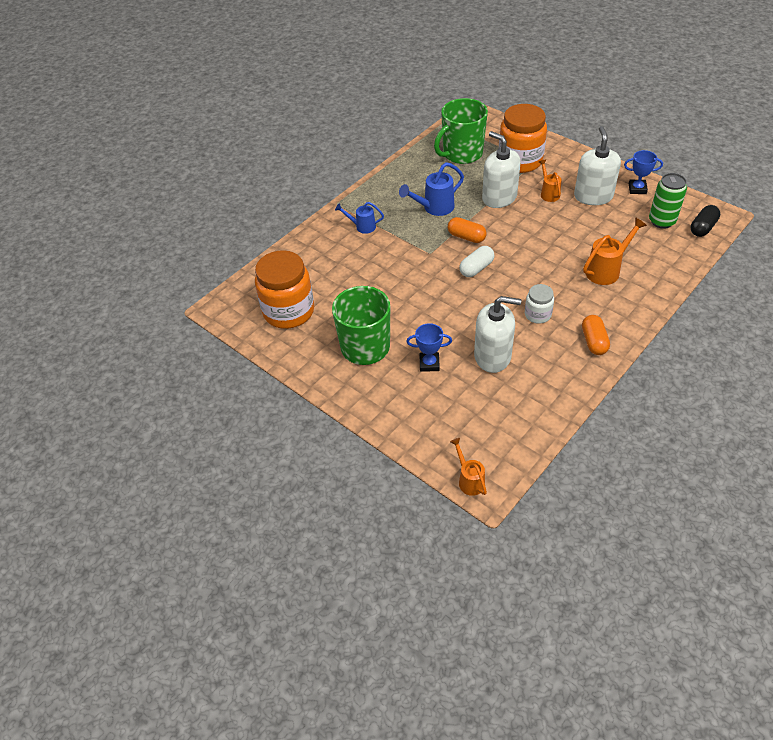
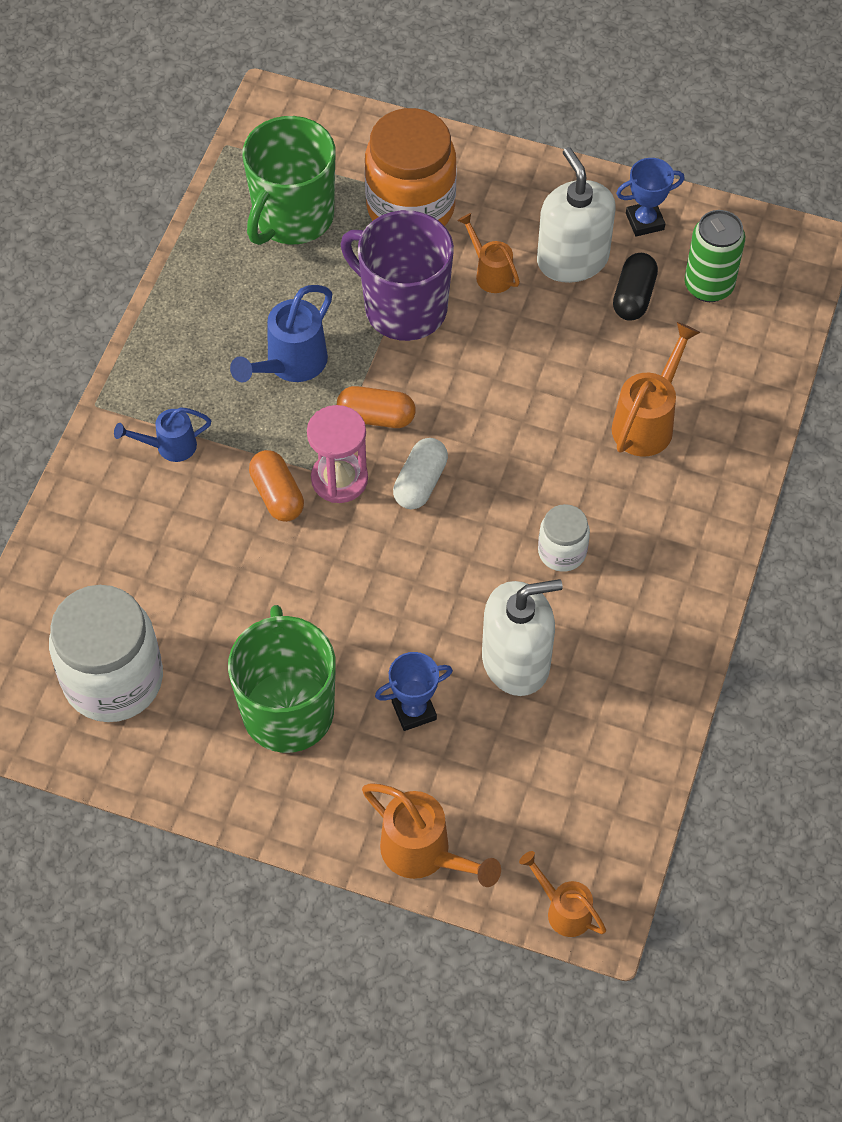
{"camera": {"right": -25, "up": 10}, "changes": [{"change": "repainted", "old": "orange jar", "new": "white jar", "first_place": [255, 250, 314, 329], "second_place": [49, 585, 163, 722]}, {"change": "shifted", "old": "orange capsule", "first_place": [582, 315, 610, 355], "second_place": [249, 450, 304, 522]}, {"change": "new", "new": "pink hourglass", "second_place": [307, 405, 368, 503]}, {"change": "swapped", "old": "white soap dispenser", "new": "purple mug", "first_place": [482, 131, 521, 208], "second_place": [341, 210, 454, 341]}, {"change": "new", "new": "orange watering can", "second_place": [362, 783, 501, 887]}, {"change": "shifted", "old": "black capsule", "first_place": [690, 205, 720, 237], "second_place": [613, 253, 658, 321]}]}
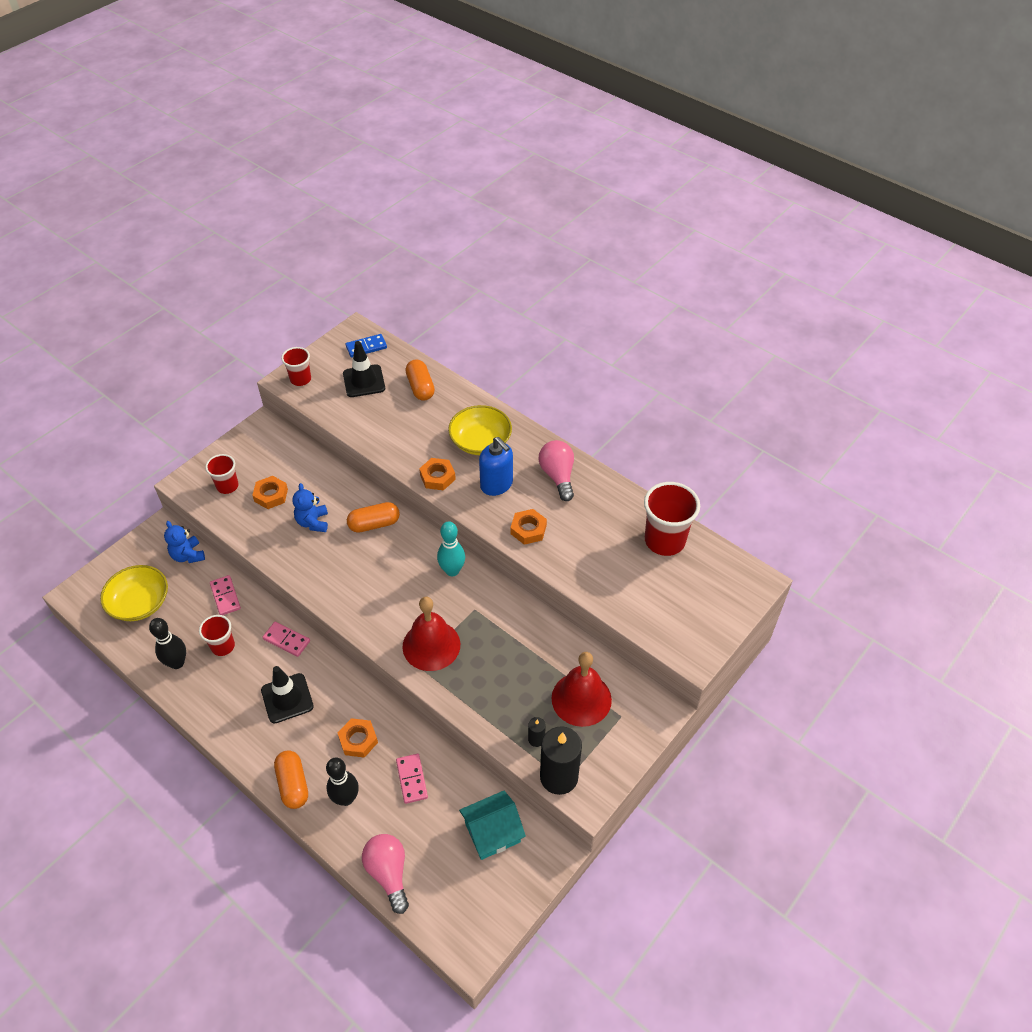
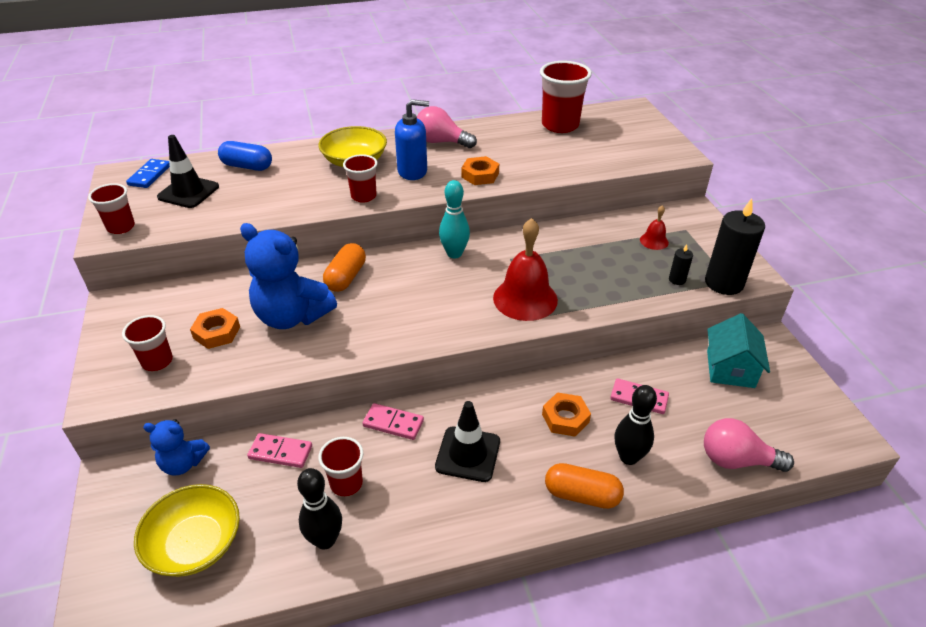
{"camera": {"right": -55, "up": -10}, "changes": [{"change": "repainted", "old": "orange capsule", "new": "blue capsule", "first_place": [405, 359, 435, 401], "second_place": [218, 141, 272, 171]}, {"change": "scaled", "old": "blue teddy bear", "first_place": [292, 483, 328, 532], "second_place": [240, 223, 337, 329], "factor": 1.8}, {"change": "swapped", "old": "orange nut", "new": "red cup", "first_place": [419, 458, 456, 490], "second_place": [343, 154, 378, 203]}, {"change": "rotated", "old": "pink domino", "first_place": [262, 622, 310, 657], "second_place": [363, 403, 424, 440], "degrees": 45}, {"change": "scaled", "old": "red bell", "first_place": [552, 652, 612, 727], "second_place": [640, 205, 669, 250], "factor": 0.48}]}
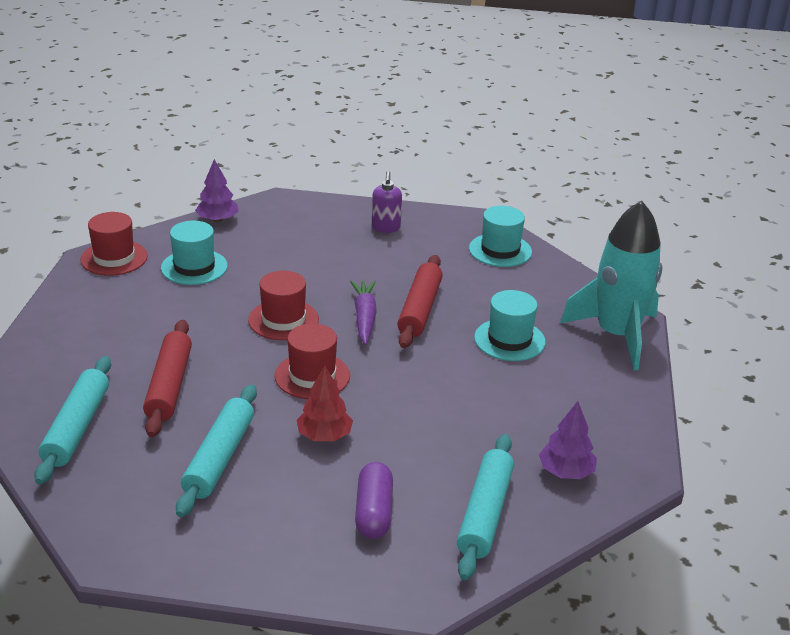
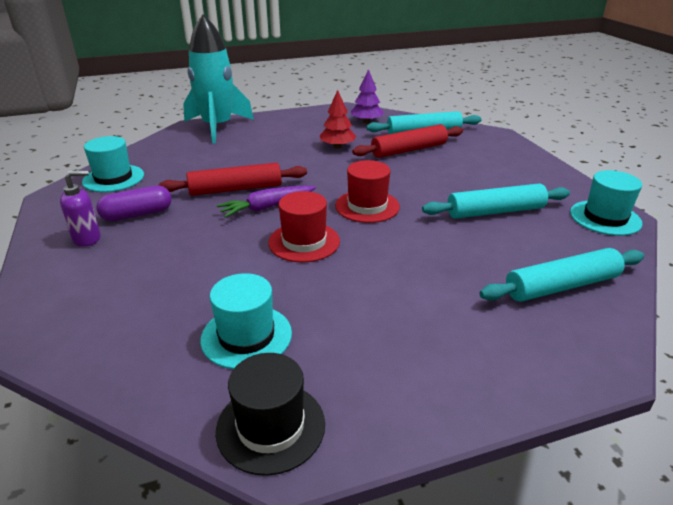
{"camera": {"right": -115, "up": 0}, "changes": [{"change": "shifted", "old": "purple capsule", "first_place": [355, 462, 393, 539], "second_place": [96, 185, 172, 221]}, {"change": "repainted", "old": "red hat", "new": "black hat", "first_place": [80, 212, 148, 276], "second_place": [216, 353, 325, 476]}, {"change": "shifted", "old": "red tree", "first_place": [296, 366, 353, 441], "second_place": [319, 90, 356, 149]}, {"change": "shifted", "old": "red rolling pin", "first_place": [143, 320, 192, 437], "second_place": [352, 124, 463, 158]}, {"change": "shifted", "old": "turquoise hat", "first_place": [474, 290, 546, 361], "second_place": [570, 170, 642, 236]}, {"change": "gone", "old": "purple tree", "first_place": [195, 159, 239, 222]}]}
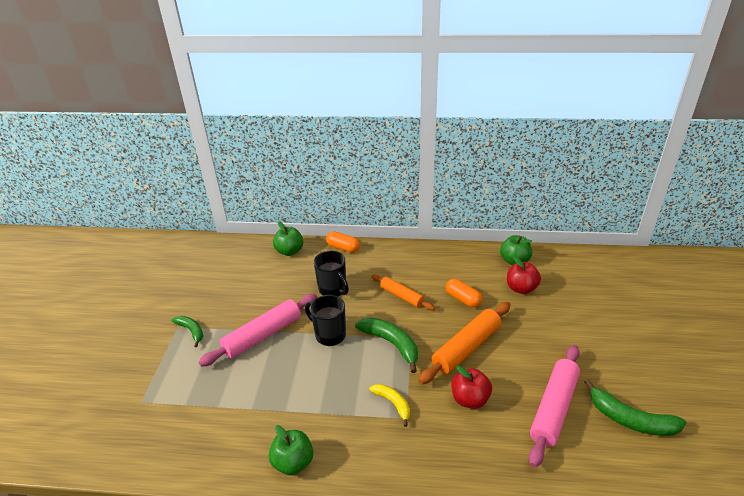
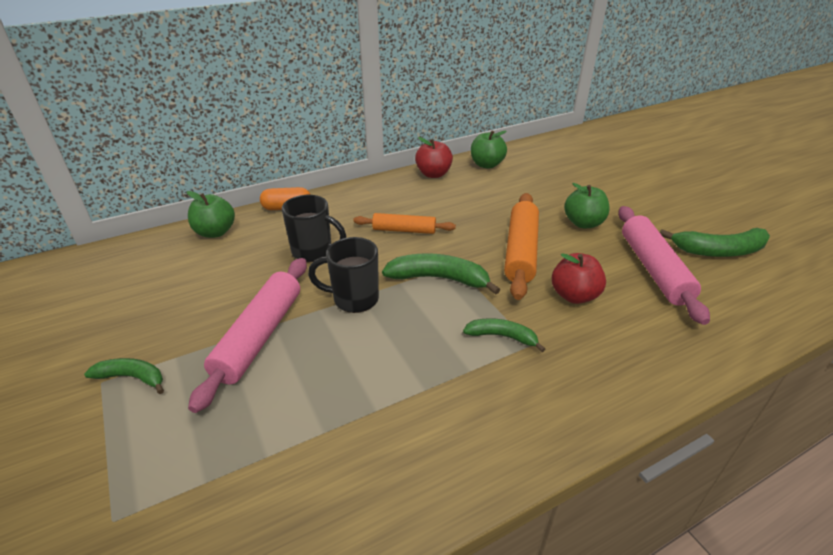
{"camera": {"right": -35, "up": 0}, "changes": [{"change": "shifted", "old": "red apple", "first_place": [507, 256, 541, 294], "second_place": [415, 137, 453, 178]}, {"change": "repainted", "old": "yellow banana", "new": "green banana", "first_place": [369, 384, 410, 427], "second_place": [463, 318, 545, 352]}, {"change": "shifted", "old": "green apple", "first_place": [269, 425, 313, 475], "second_place": [564, 183, 610, 228]}, {"change": "gone", "old": "orange capsule", "first_place": [446, 279, 482, 308]}]}
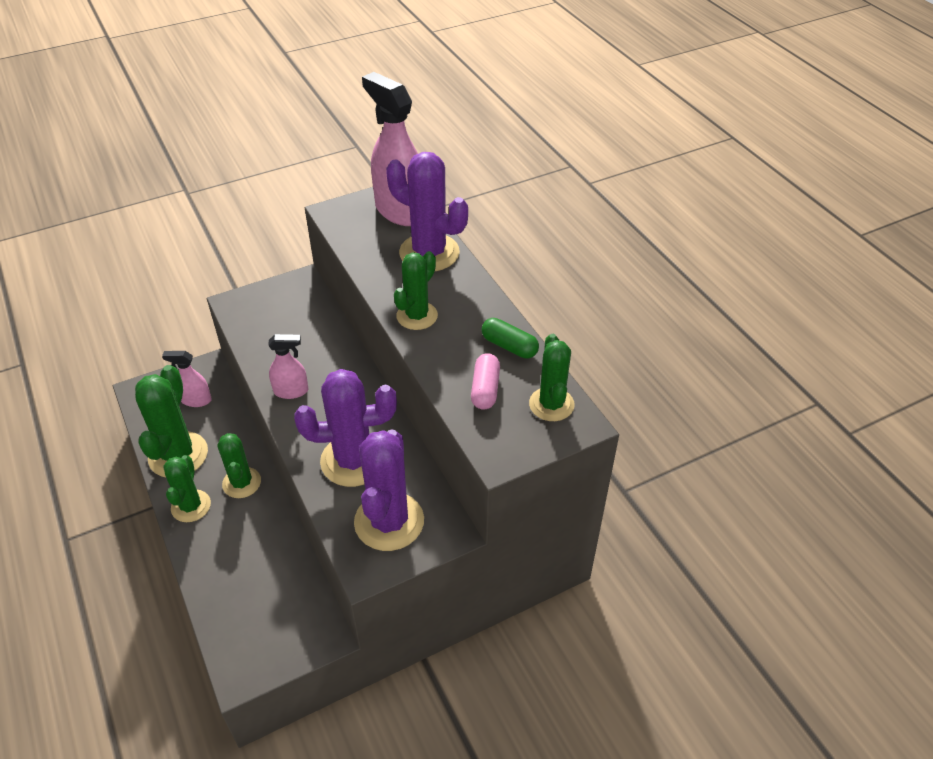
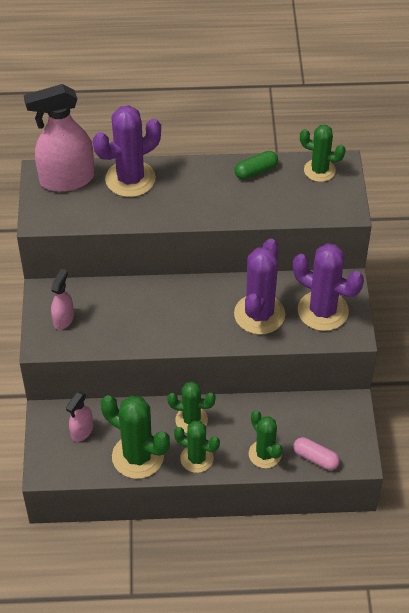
{"camera": {"right": -65, "up": 5}, "changes": [{"change": "shifted", "old": "pink spray bottle", "first_place": [268, 334, 308, 399], "second_place": [51, 269, 74, 330]}, {"change": "shifted", "old": "green cactus", "first_place": [394, 251, 438, 330], "second_place": [249, 411, 283, 468]}, {"change": "shifted", "old": "pink capsule", "first_place": [471, 353, 500, 410], "second_place": [293, 437, 340, 470]}]}
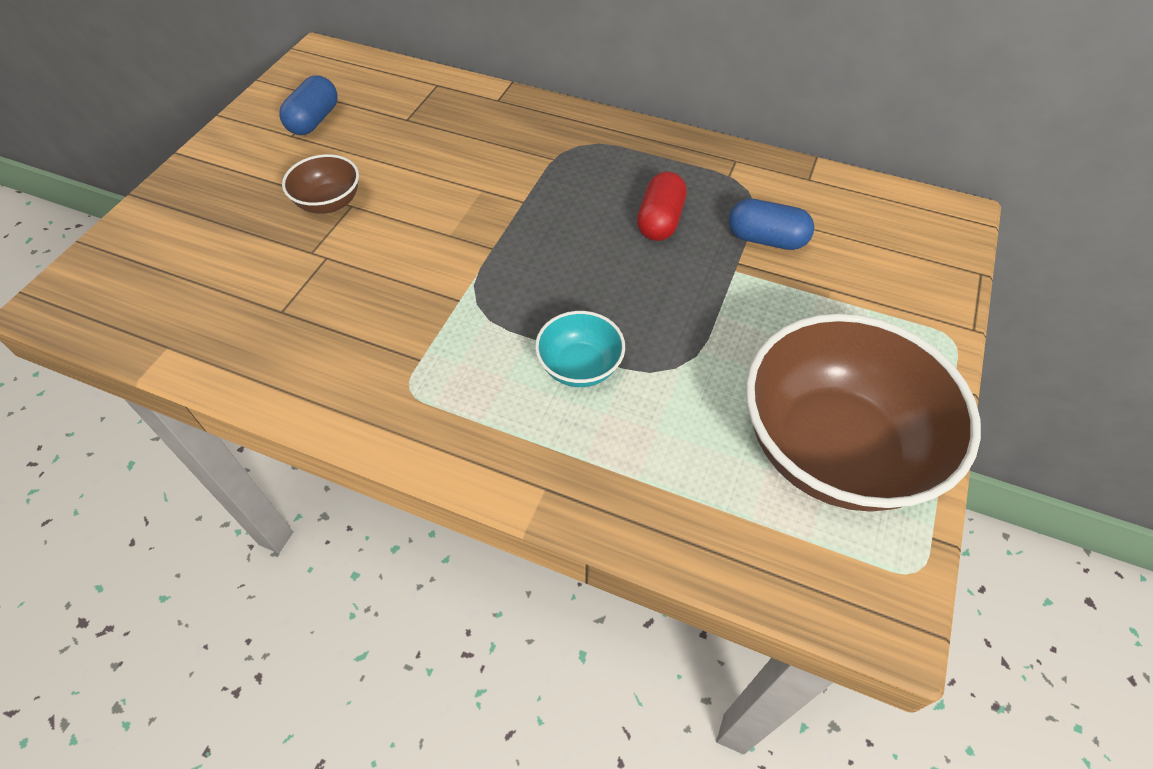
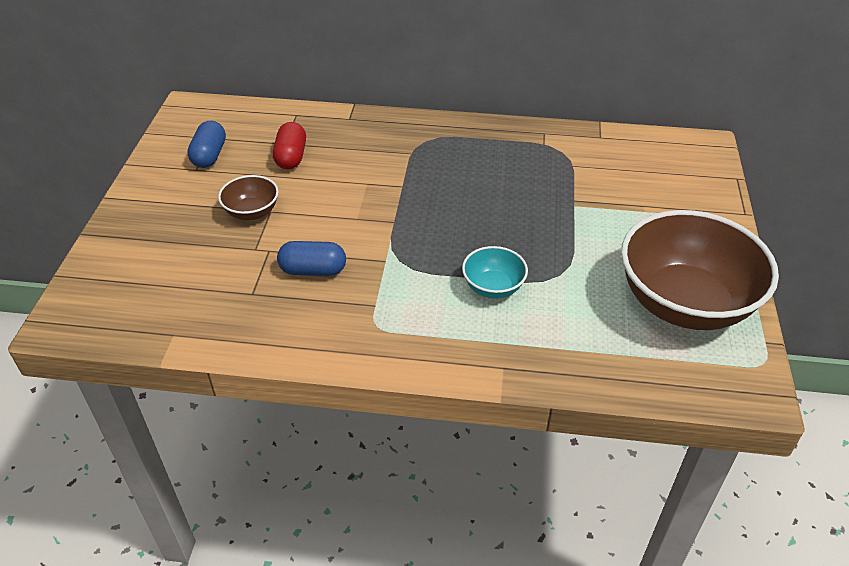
{"camera": {"right": -15, "up": -10}, "changes": [{"change": "shifted", "old": "red capsule", "first_place": [637, 171, 687, 241], "second_place": [273, 122, 306, 169]}, {"change": "shifted", "old": "blue capsule", "first_place": [729, 199, 814, 250], "second_place": [277, 241, 346, 276]}]}
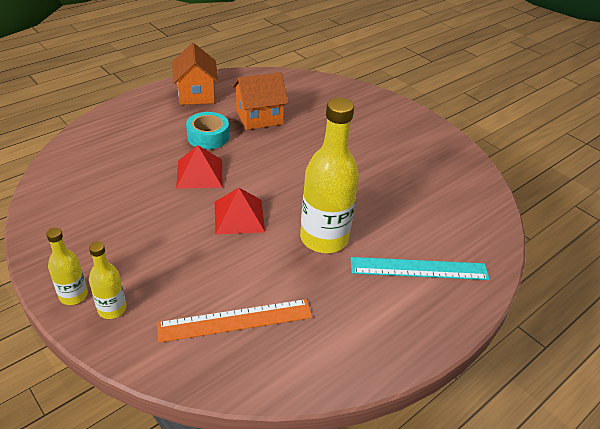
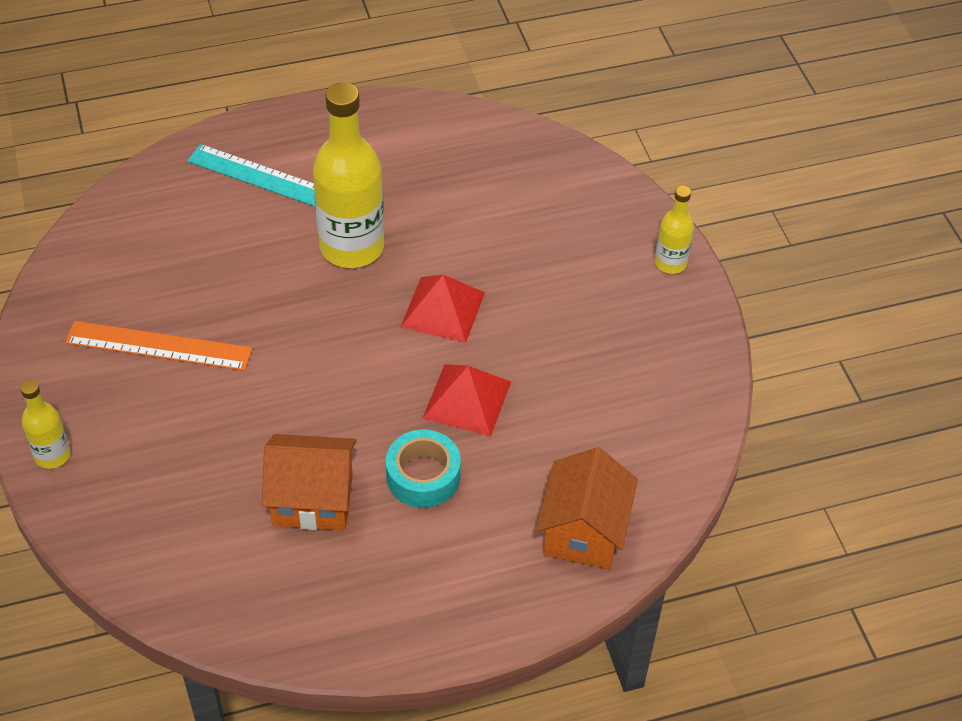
{"camera": {"right": -155, "up": 10}, "changes": [{"change": "shifted", "old": "yellow bottle", "first_place": [89, 241, 127, 319], "second_place": [20, 380, 70, 469]}, {"change": "shifted", "old": "orange ruler", "first_place": [157, 299, 312, 343], "second_place": [65, 321, 252, 371]}, {"change": "shifted", "old": "orange house", "first_place": [172, 43, 219, 105], "second_place": [536, 447, 638, 569]}]}
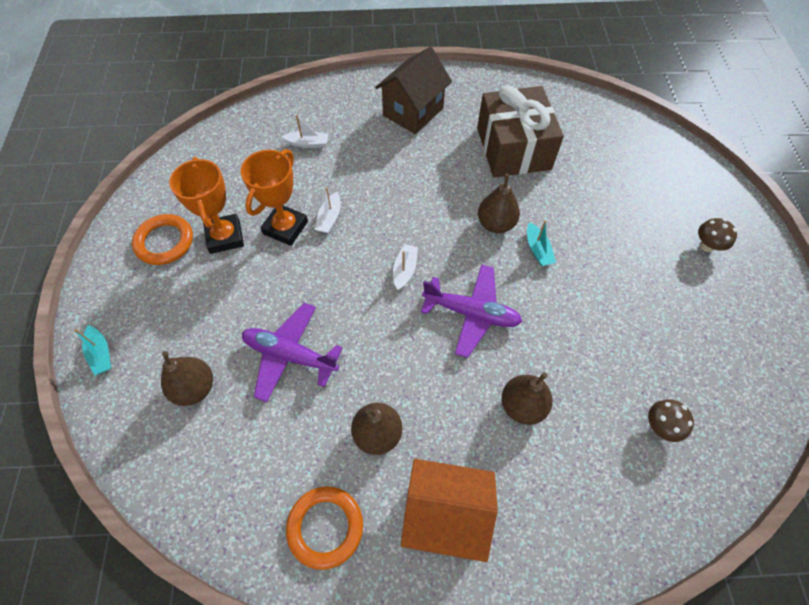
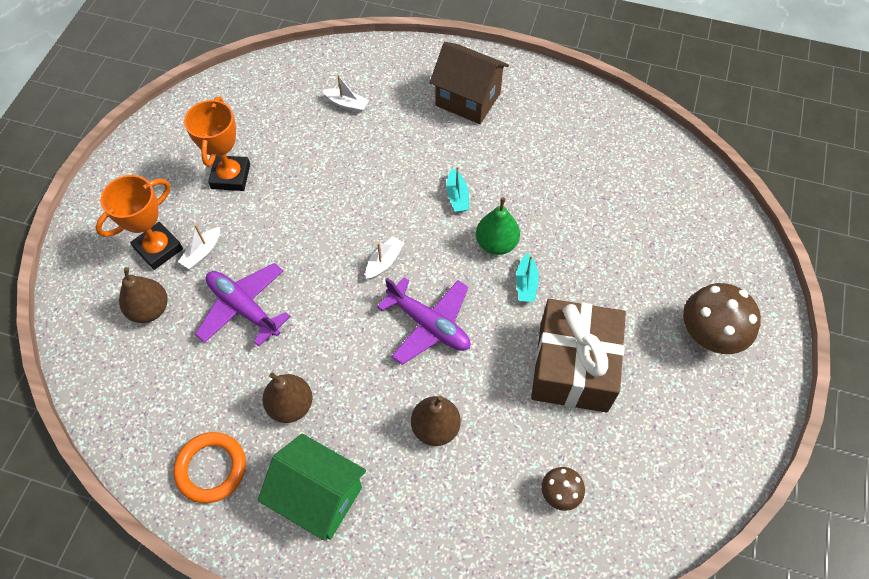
{"camera": {"right": 20, "up": 0}, "changes": [{"change": "shifted", "old": "orange trophy", "first_place": [241, 149, 308, 246], "second_place": [95, 175, 183, 270]}, {"change": "shifted", "old": "white boat", "first_place": [315, 187, 341, 233], "second_place": [178, 224, 220, 269]}, {"change": "repainted", "old": "orange house", "new": "green house", "first_place": [401, 459, 498, 562], "second_place": [258, 434, 366, 540]}, {"change": "rotated", "old": "brown house", "first_place": [375, 47, 452, 134], "second_place": [430, 42, 509, 124], "degrees": 60}, {"change": "shifted", "old": "turquoise boat", "first_place": [74, 325, 111, 375], "second_place": [446, 166, 469, 212]}, {"change": "repainted", "old": "brown pear", "new": "green pear", "first_place": [478, 174, 520, 233], "second_place": [476, 198, 520, 255]}, {"change": "shifted", "old": "brown gift", "first_place": [477, 85, 564, 178], "second_place": [531, 299, 626, 413]}, {"change": "scaled", "old": "brown mushroom", "first_place": [698, 218, 737, 252], "second_place": [683, 283, 761, 354], "factor": 1.86}, {"change": "gone", "old": "orange ring", "first_place": [132, 214, 193, 265]}]}
